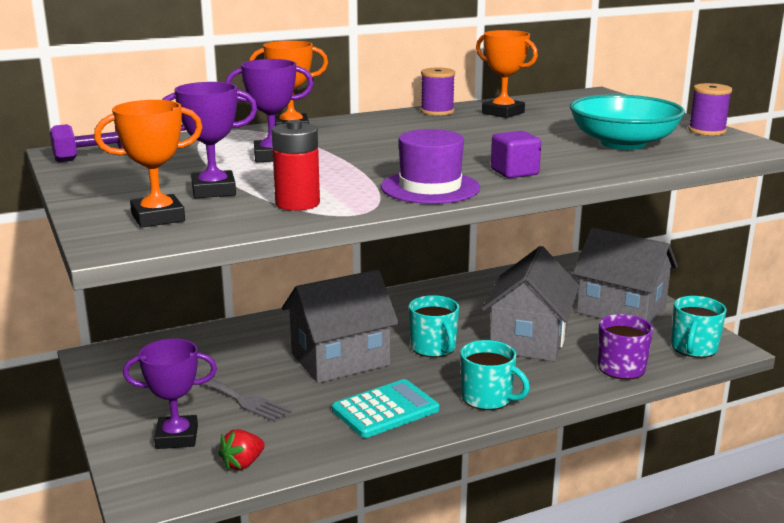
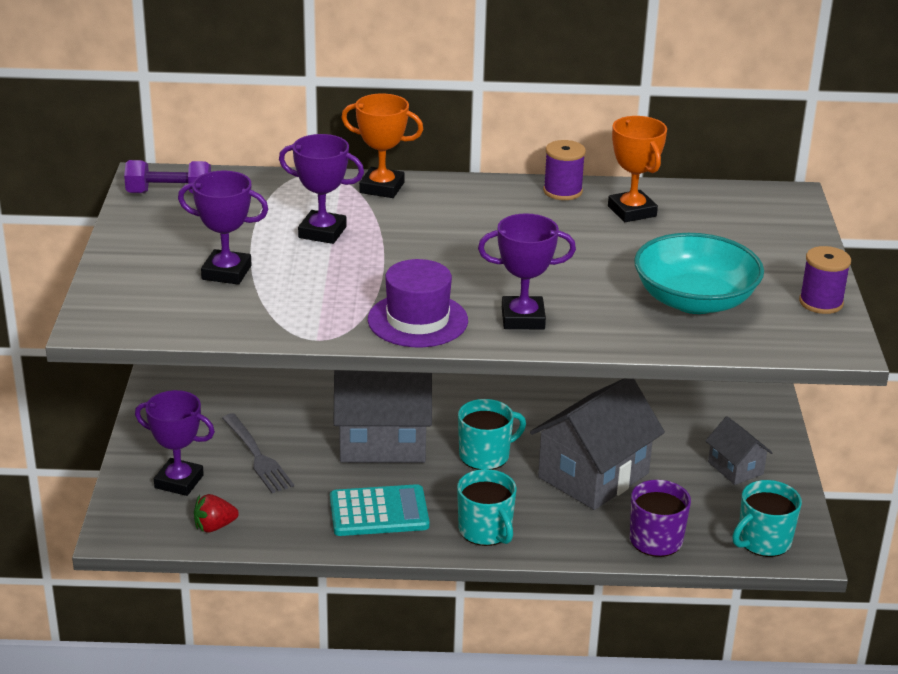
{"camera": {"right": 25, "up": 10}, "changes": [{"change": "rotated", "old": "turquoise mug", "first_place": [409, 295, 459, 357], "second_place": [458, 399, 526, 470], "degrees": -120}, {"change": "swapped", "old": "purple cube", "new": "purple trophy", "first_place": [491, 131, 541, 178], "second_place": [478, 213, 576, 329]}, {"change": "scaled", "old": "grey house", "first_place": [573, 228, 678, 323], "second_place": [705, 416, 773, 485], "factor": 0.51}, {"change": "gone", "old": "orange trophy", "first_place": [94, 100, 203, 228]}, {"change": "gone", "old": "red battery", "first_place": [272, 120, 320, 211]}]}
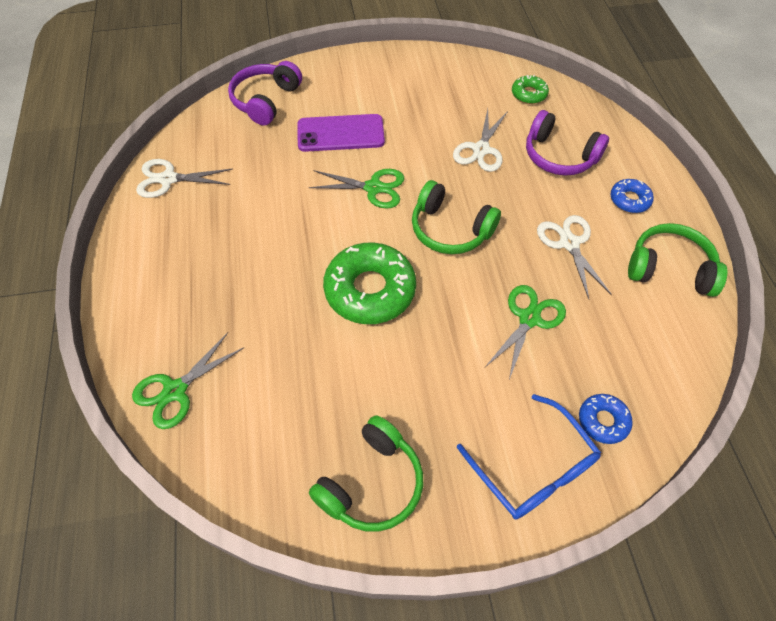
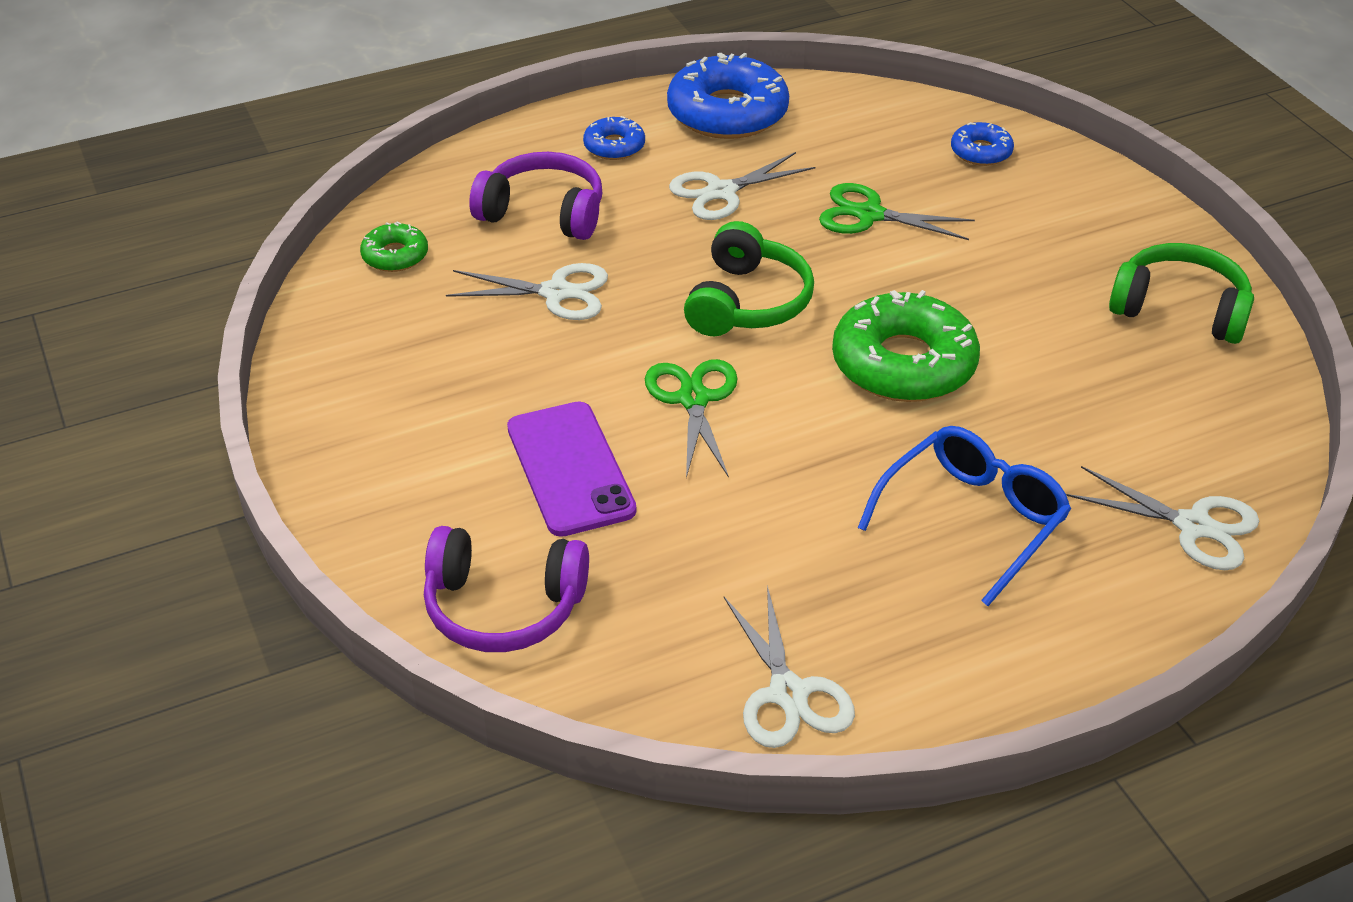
{"camera": {"right": -105, "up": -15}, "changes": [{"change": "rotated", "old": "purple headphones", "first_place": [526, 110, 609, 176], "second_place": [469, 152, 603, 240], "degrees": -90}, {"change": "swapped", "old": "green headphones", "new": "blue donut", "first_place": [628, 223, 727, 297], "second_place": [667, 53, 789, 139]}, {"change": "shifted", "old": "blue glasses", "first_place": [457, 394, 601, 520], "second_place": [858, 426, 1071, 606]}, {"change": "repainted", "old": "green scissors", "new": "white scissors", "first_place": [132, 332, 245, 429], "second_place": [1066, 466, 1259, 570]}]}
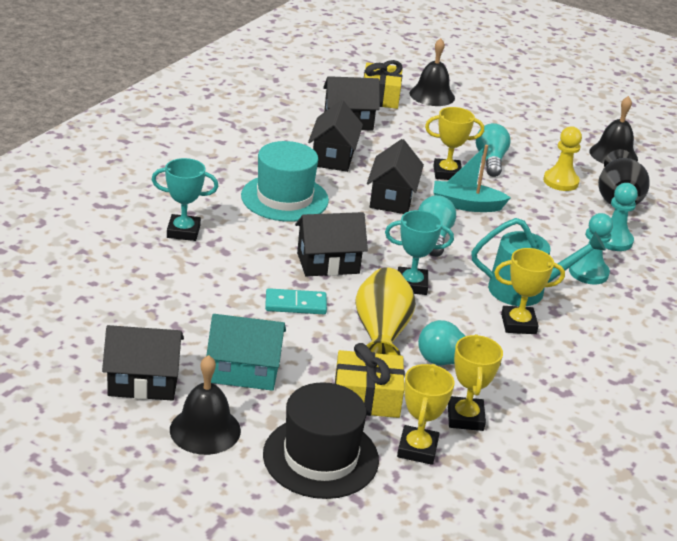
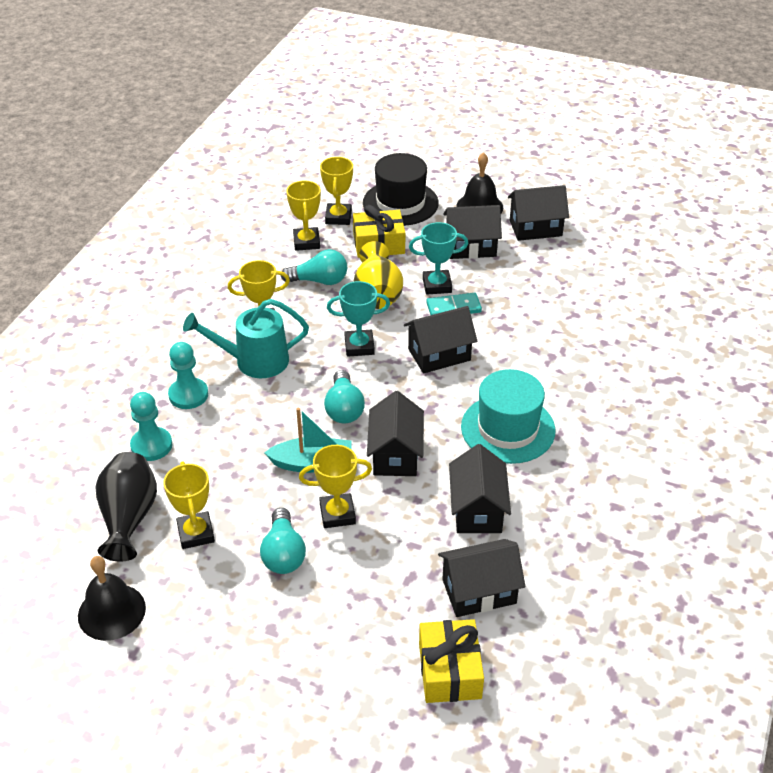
{"camera": {"right": 175, "up": 10}, "changes": [{"change": "swapped", "old": "yellow pawn", "new": "yellow trophy", "first_place": [543, 126, 582, 191], "second_place": [163, 462, 215, 549]}, {"change": "shifted", "old": "turquoise trophy", "first_place": [151, 158, 218, 241], "second_place": [409, 222, 468, 295]}, {"change": "repainted", "old": "turquoise house", "new": "black house", "first_place": [206, 314, 286, 391], "second_place": [443, 205, 502, 259]}, {"change": "gone", "old": "black bell", "first_place": [410, 38, 455, 106]}]}
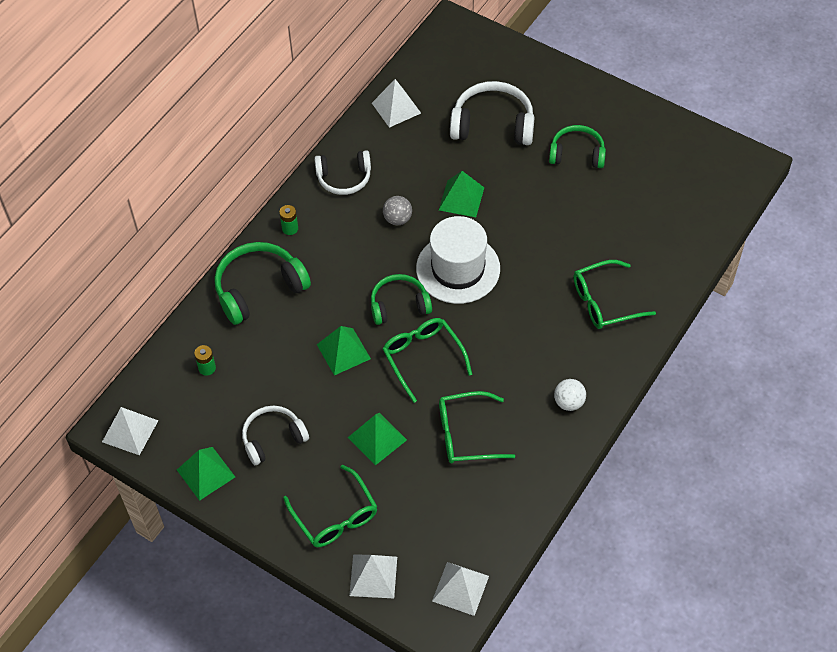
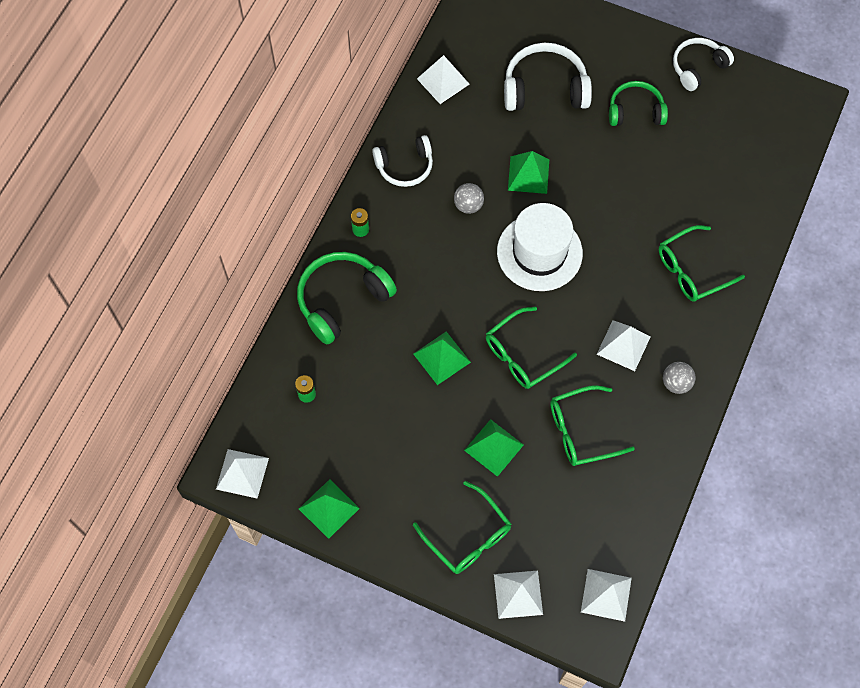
{"camera": {"right": -10, "up": 10}, "changes": [{"change": "rotated", "old": "green glasses", "first_place": [383, 318, 472, 403], "second_place": [486, 307, 577, 389], "degrees": -90}, {"change": "new", "new": "white pyramid", "second_place": [597, 320, 650, 371]}, {"change": "repainted", "old": "white ball", "new": "grey ball", "first_place": [554, 379, 586, 411], "second_place": [663, 362, 696, 394]}, {"change": "shifted", "old": "white headphones", "first_place": [242, 406, 309, 465], "second_place": [673, 38, 734, 91]}, {"change": "gone", "old": "green headphones", "first_place": [371, 274, 432, 325]}]}
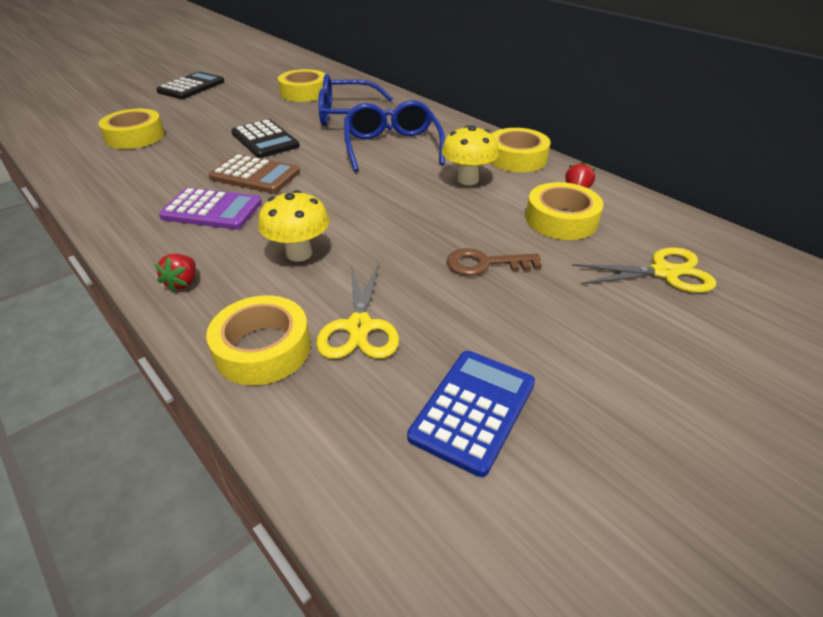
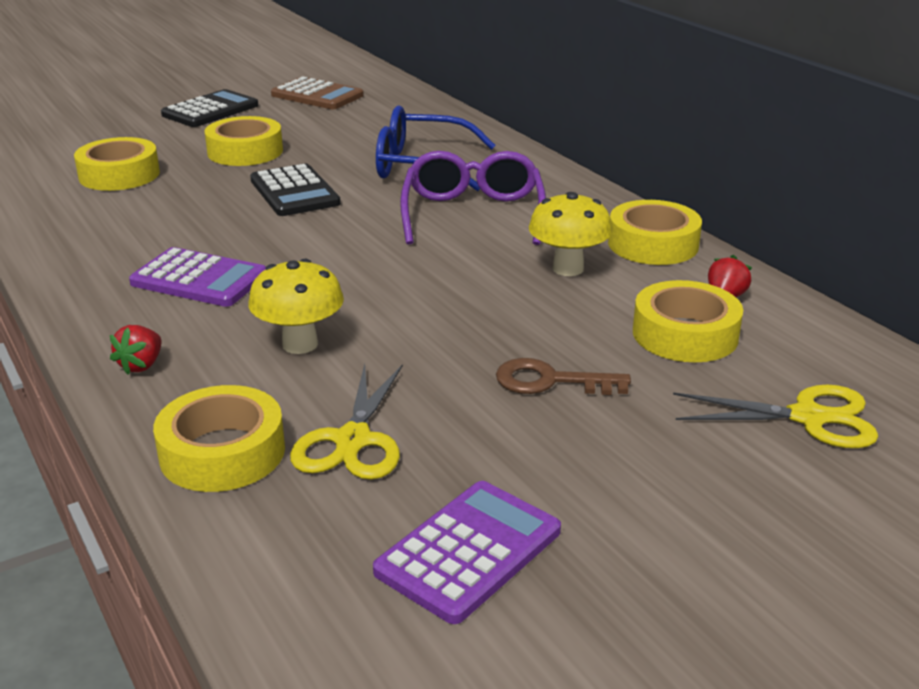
{"camera": {"right": 10, "up": -10}, "changes": [{"change": "shifted", "old": "yellow tape", "first_place": [278, 69, 325, 102], "second_place": [204, 116, 283, 166]}, {"change": "shifted", "old": "brown calculator", "first_place": [208, 154, 300, 193], "second_place": [271, 76, 364, 109]}, {"change": "repainted", "old": "blue calculator", "new": "purple calculator", "first_place": [407, 351, 535, 477], "second_place": [373, 481, 561, 624]}, {"change": "repainted", "old": "blue glasses", "new": "purple glasses", "first_place": [344, 100, 445, 172], "second_place": [400, 151, 546, 245]}]}
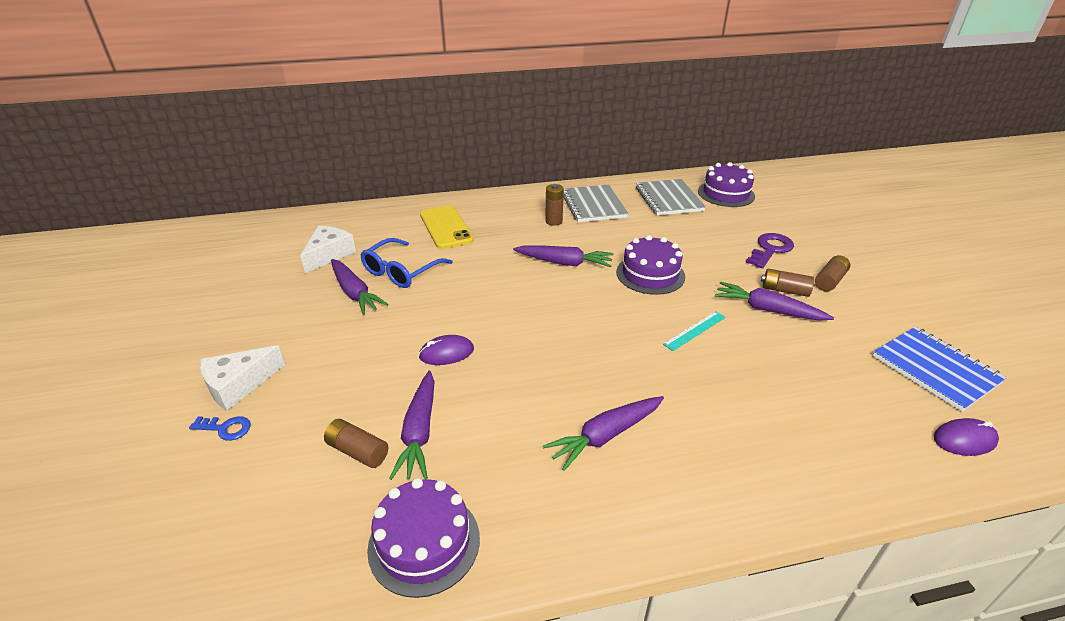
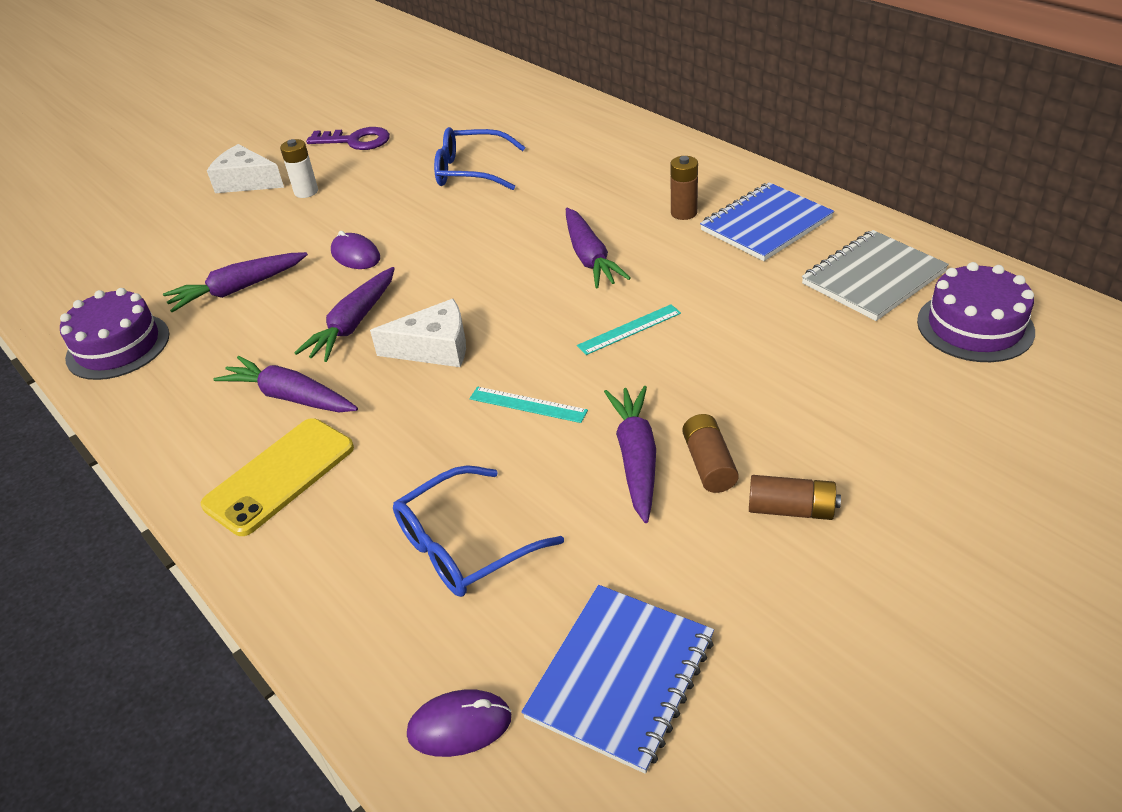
{"camera": {"right": 65, "up": 5}, "changes": [{"change": "shifted", "old": "yellow phone", "first_place": [420, 205, 474, 249], "second_place": [201, 418, 354, 536]}, {"change": "new", "new": "white battery", "second_place": [280, 139, 318, 198]}, {"change": "shifted", "old": "purple carrot", "first_place": [331, 259, 388, 315], "second_place": [294, 267, 395, 362]}, {"change": "shifted", "old": "purple key", "first_place": [746, 233, 794, 268], "second_place": [306, 127, 390, 150]}, {"change": "shifted", "old": "white cheese", "first_place": [300, 226, 356, 273], "second_place": [370, 299, 466, 367]}, {"change": "new", "new": "blue glasses", "second_place": [393, 465, 564, 597]}, {"change": "rotated", "old": "purple mouse", "first_place": [933, 418, 999, 456], "second_place": [407, 689, 511, 757], "degrees": -60}, {"change": "swapped", "old": "purple cake", "new": "turquoise ruler", "first_place": [616, 235, 685, 295], "second_place": [577, 304, 681, 355]}, {"change": "repainted", "old": "grey notebook", "new": "blue notebook", "first_place": [563, 185, 628, 222], "second_place": [700, 182, 834, 261]}, {"change": "gone", "old": "blue key", "first_place": [189, 416, 251, 441]}, {"change": "gone", "old": "brown battery", "first_place": [324, 419, 388, 468]}]}
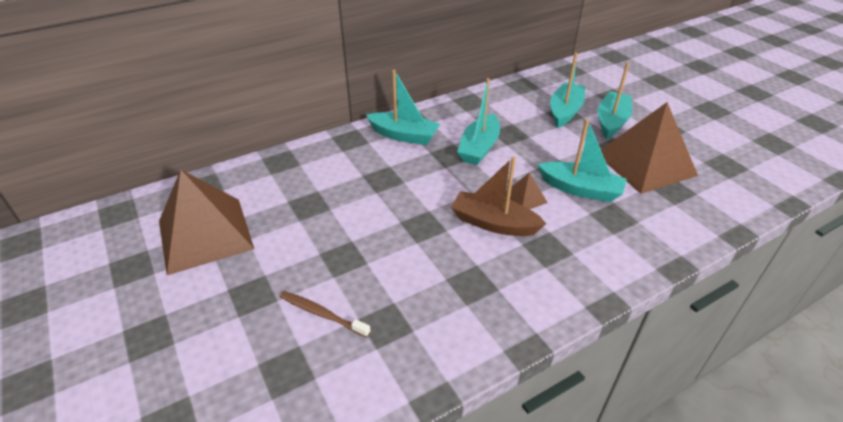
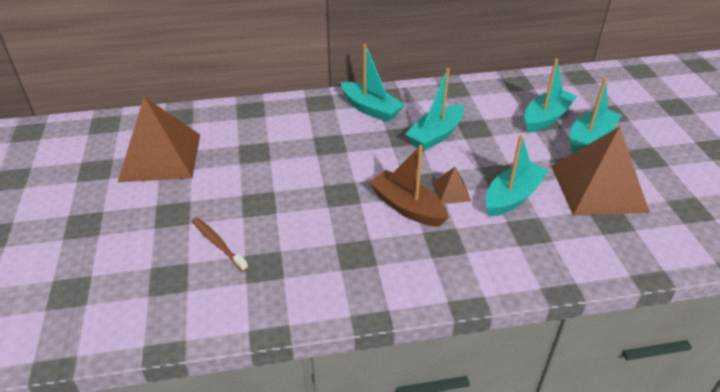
{"camera": {"right": 20, "up": 0}, "changes": [{"change": "rotated", "old": "turquoise boat", "first_place": [538, 119, 627, 202], "second_place": [485, 135, 548, 217], "degrees": -90}]}
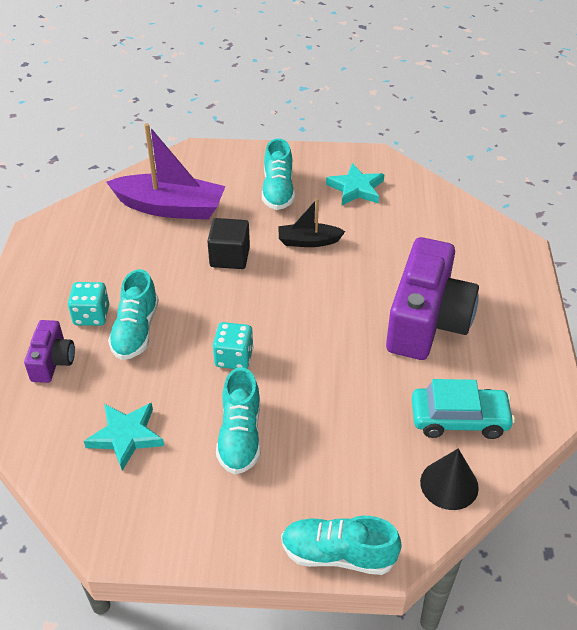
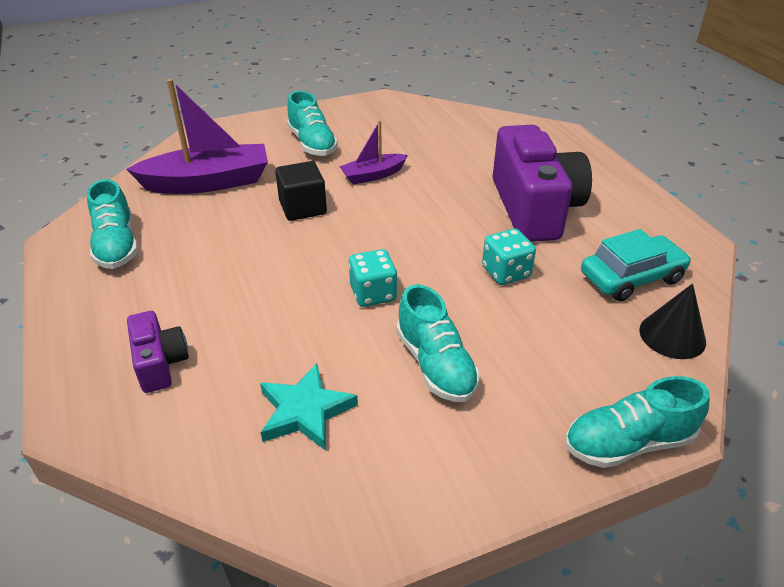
{"camera": {"right": -25, "up": -5}, "changes": [{"change": "shifted", "old": "turquoise shoe", "first_place": [108, 269, 159, 360], "second_place": [87, 179, 138, 269]}, {"change": "repainted", "old": "black boat", "new": "purple boat", "first_place": [278, 198, 345, 247], "second_place": [339, 120, 408, 184]}, {"change": "shifted", "old": "turquoise dice", "first_place": [68, 282, 109, 326], "second_place": [482, 229, 536, 285]}, {"change": "gone", "old": "turquoise star", "first_place": [326, 163, 384, 205]}]}
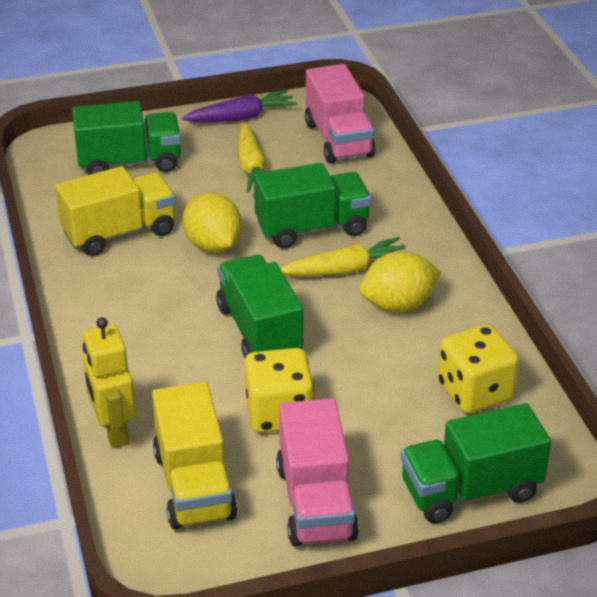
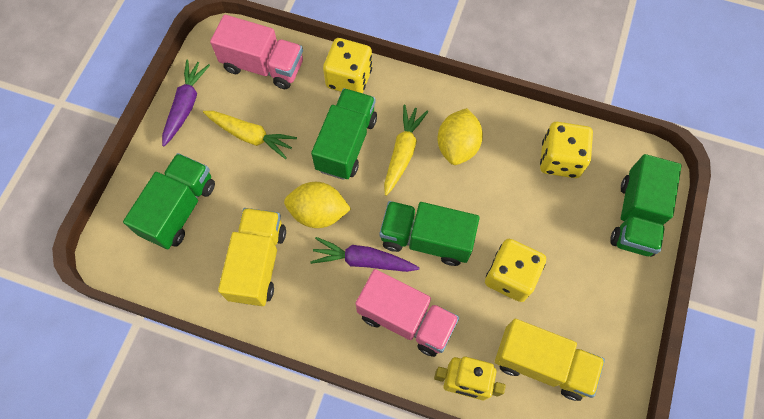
{"camera": {"right": -55, "up": 30}, "changes": [{"change": "new", "new": "purple carrot", "second_place": [310, 237, 419, 272]}, {"change": "new", "new": "yellow dice", "second_place": [323, 38, 372, 93]}, {"change": "shifted", "old": "pink truck", "first_place": [276, 398, 359, 546], "second_place": [355, 269, 459, 357]}]}
